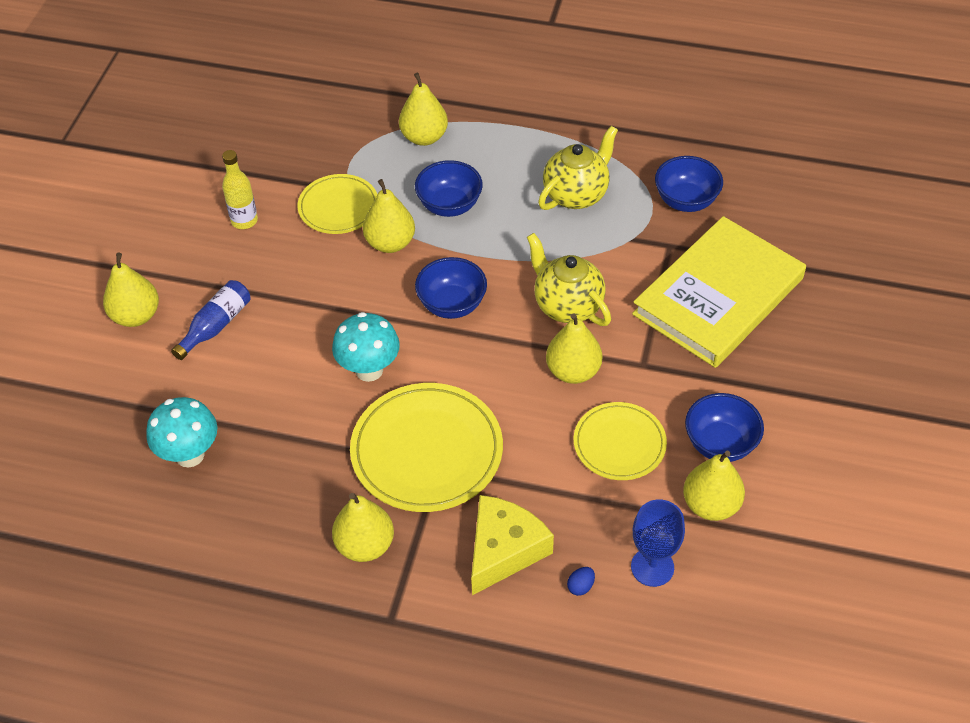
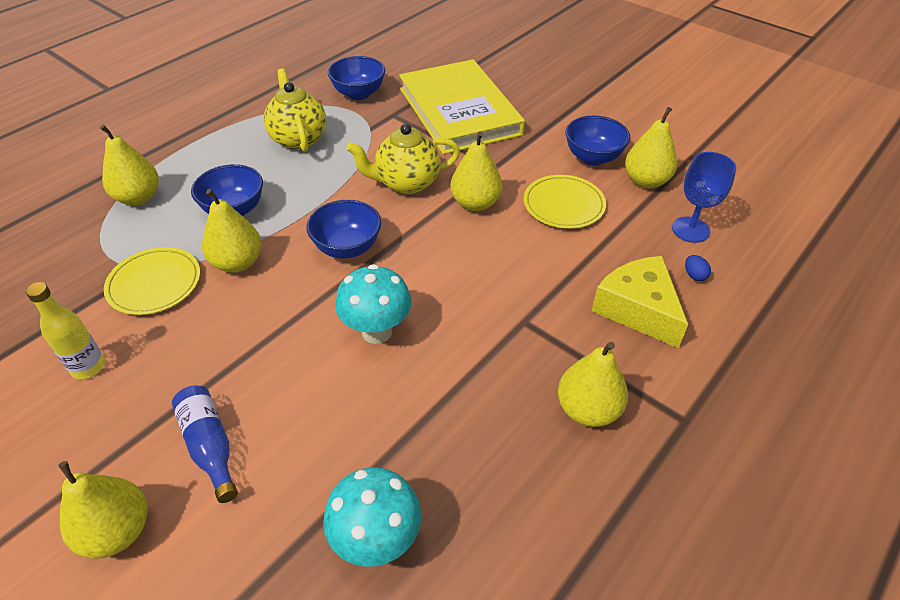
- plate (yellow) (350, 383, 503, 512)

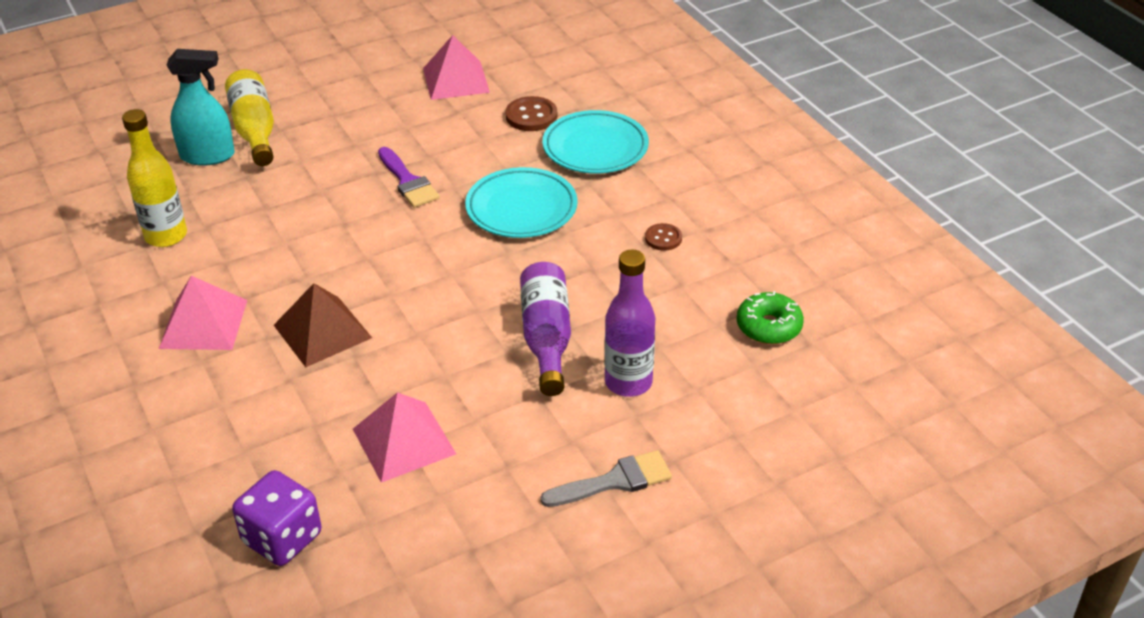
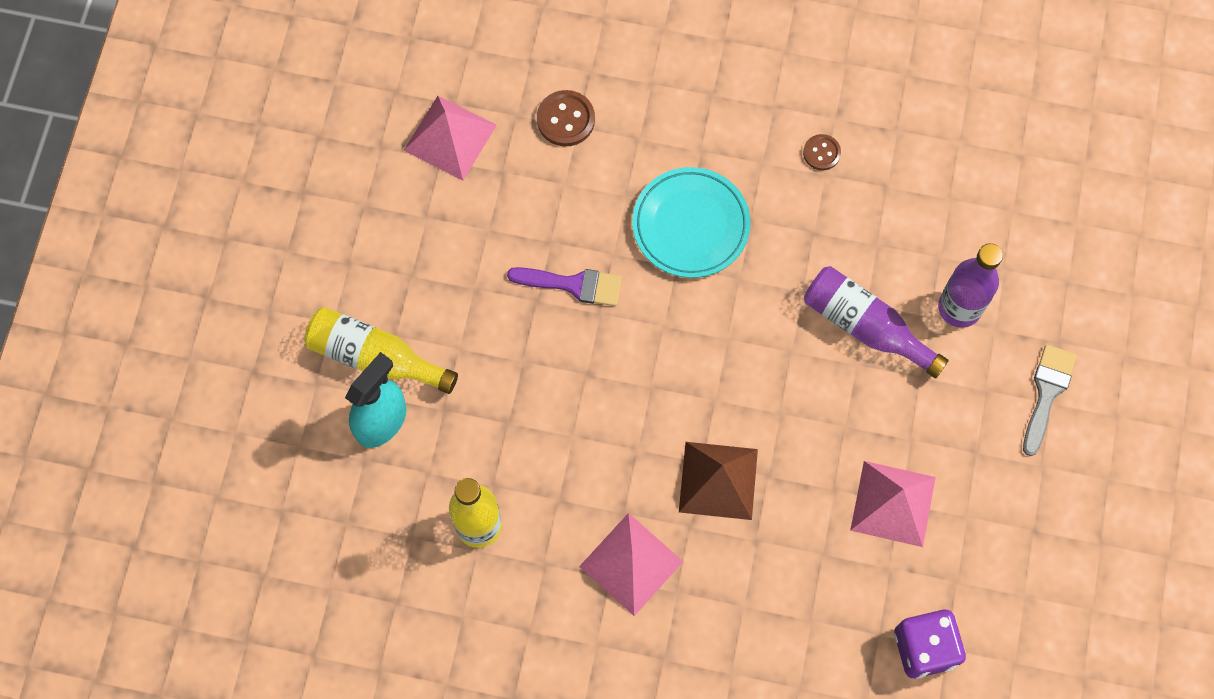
- plate (turquoise) (542, 110, 649, 174)
- donut (green) (736, 291, 804, 344)

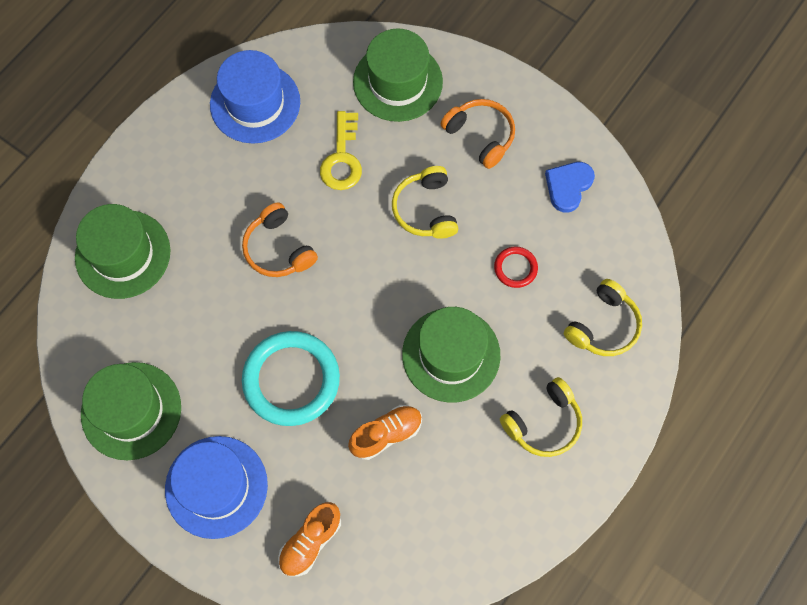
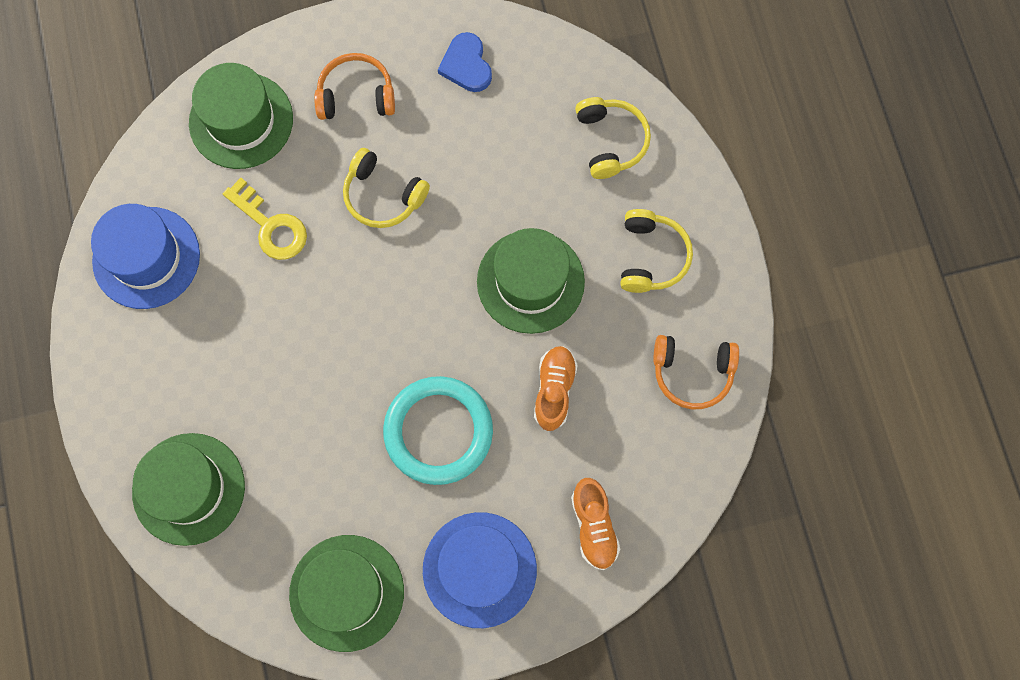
~ headphones (orange) (242, 203, 318, 277) to (653, 335, 739, 409)
- ring (red) (494, 246, 538, 288)

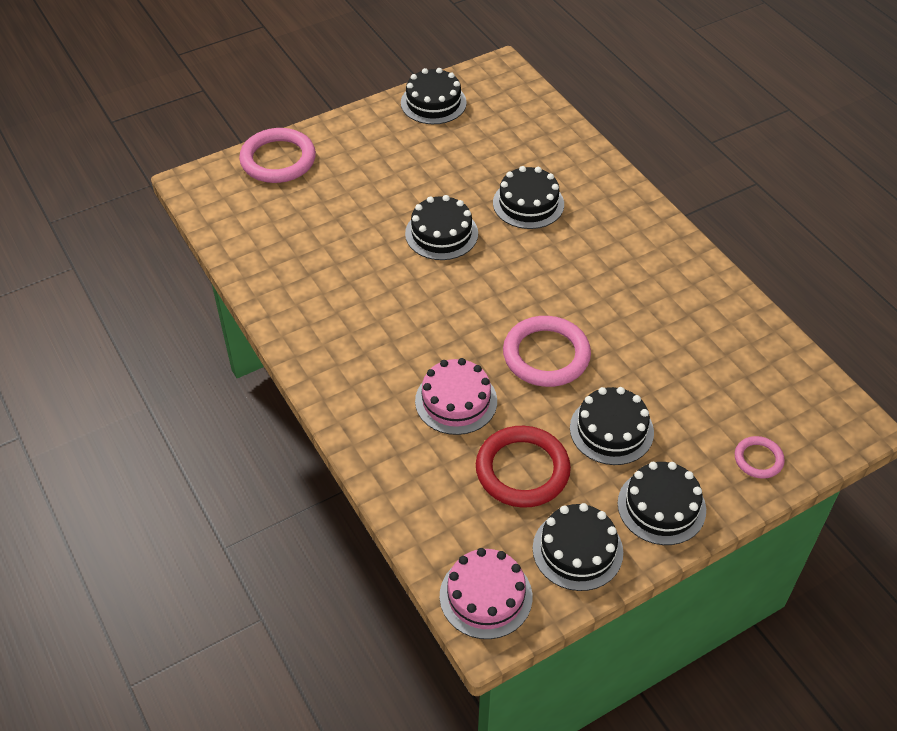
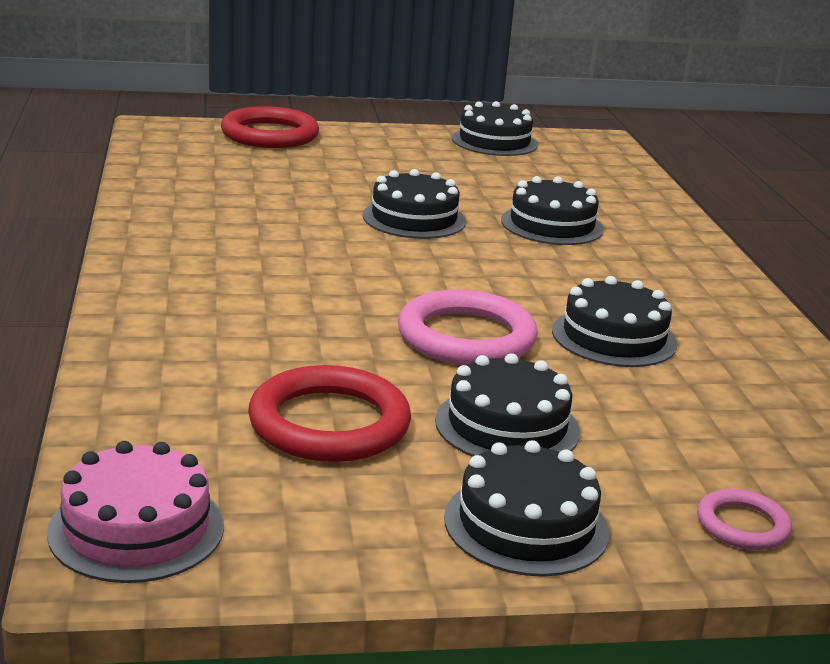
~ ring (pink) (239, 128, 316, 183) to ring (red) (221, 106, 319, 148)
- cake (pink) (415, 358, 497, 435)
~ cake (black) (533, 503, 623, 591) to (552, 276, 677, 367)

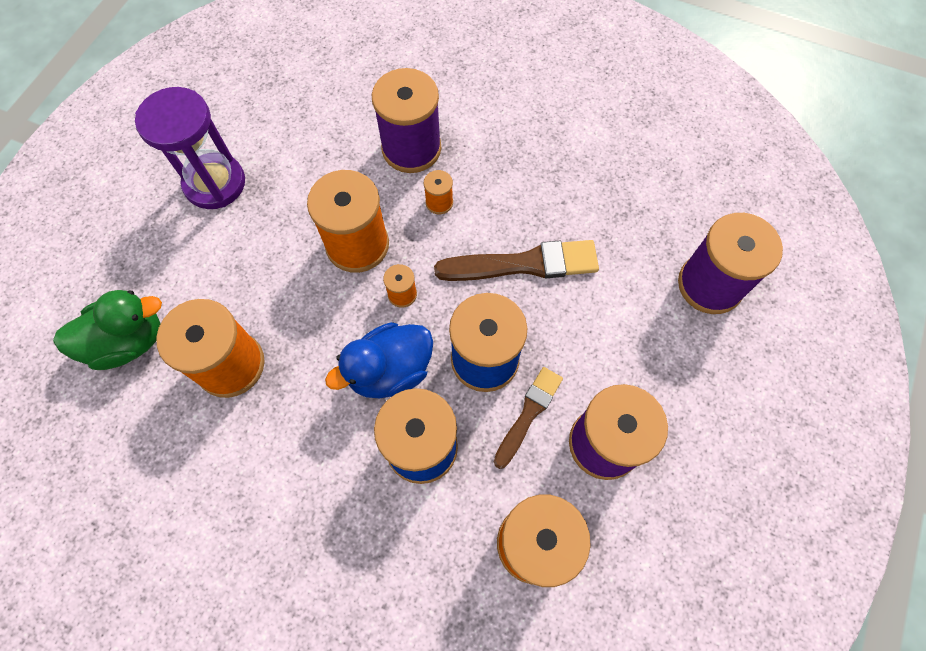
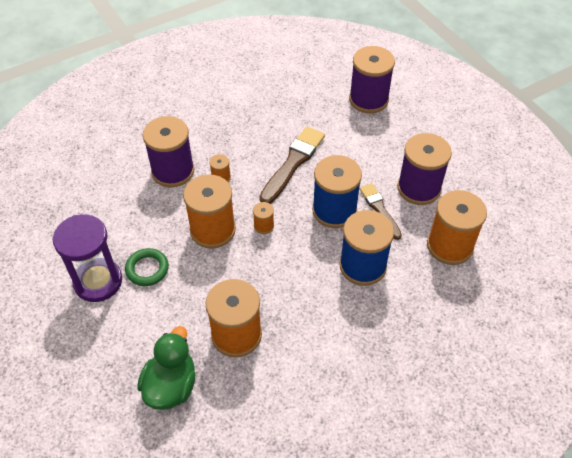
- duck (blue) (325, 322, 433, 399)
+ ring (green) (125, 248, 169, 286)

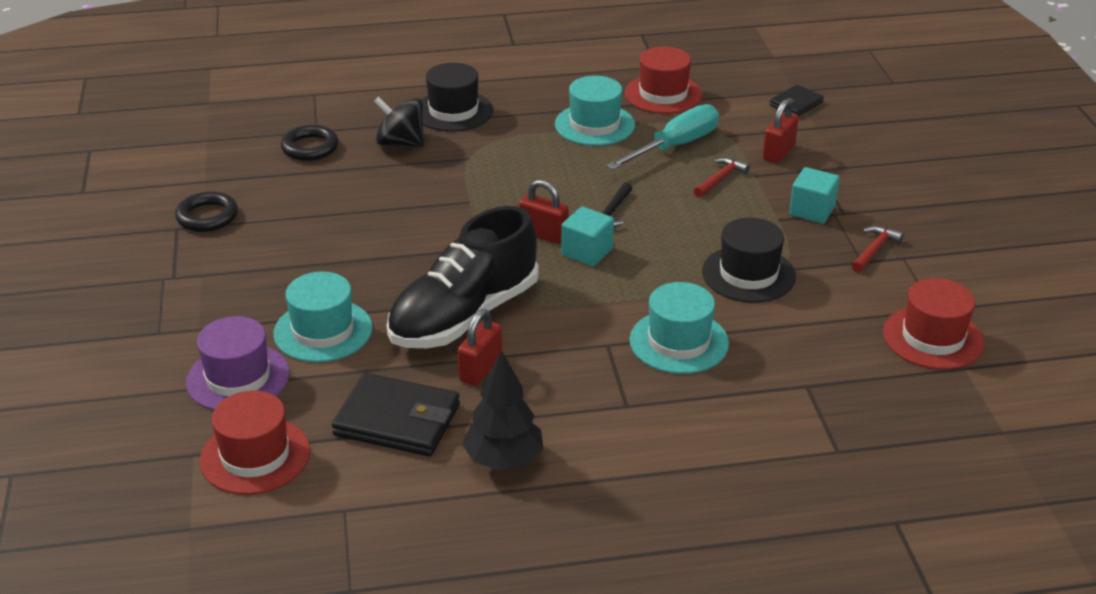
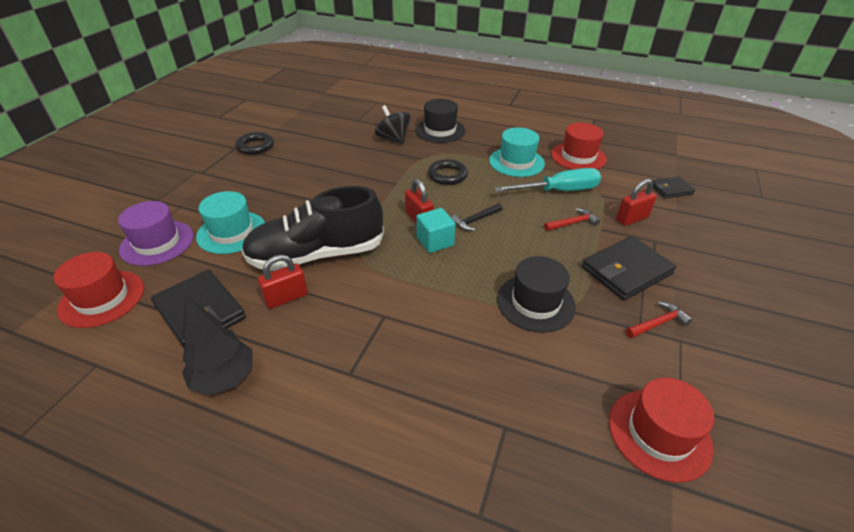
~ ring (black) (281, 125, 339, 161) to (428, 159, 468, 185)
~ cube (turquoise) (789, 167, 840, 224) to wallet (black) (582, 236, 676, 300)
- hat (turquoise) (629, 282, 729, 374)

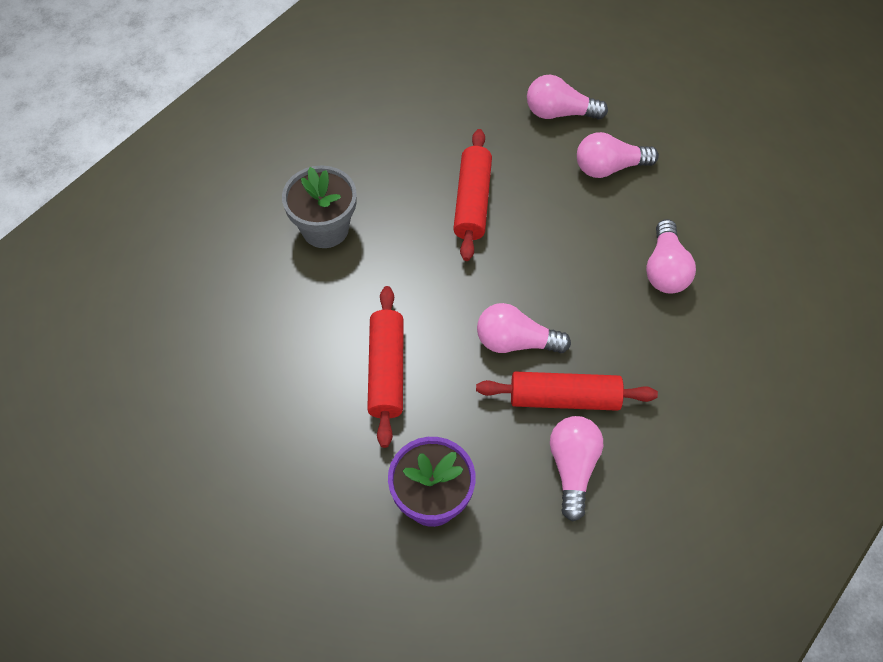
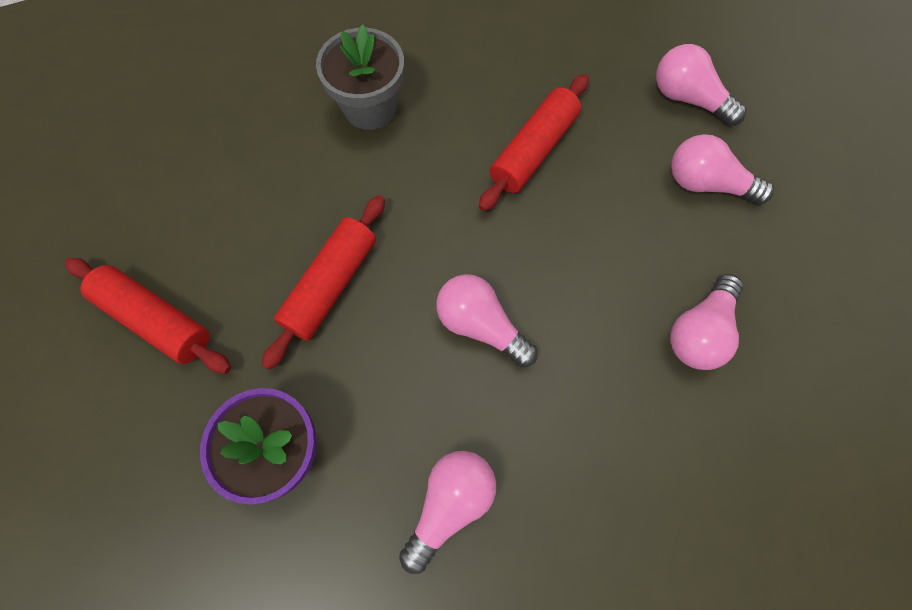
~ rolling pin (red) (476, 372, 658, 411) to (65, 258, 231, 374)

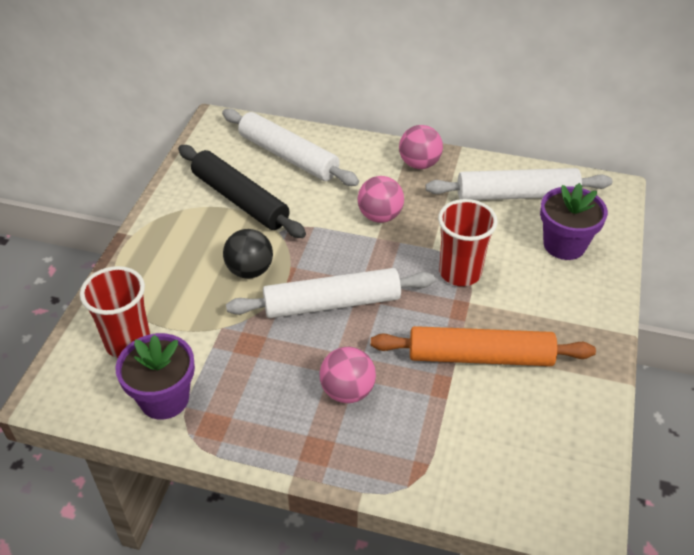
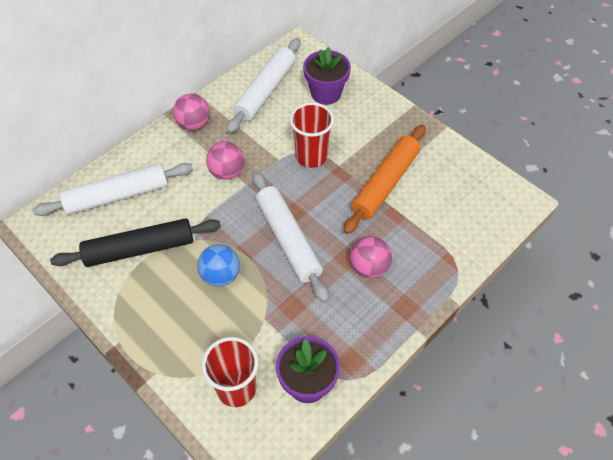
~ ball (black) (223, 229, 273, 279) to ball (blue) (197, 244, 240, 287)
~ rolling pin (white) (226, 268, 435, 318) = (252, 171, 329, 302) 45 degrees counterclockwise

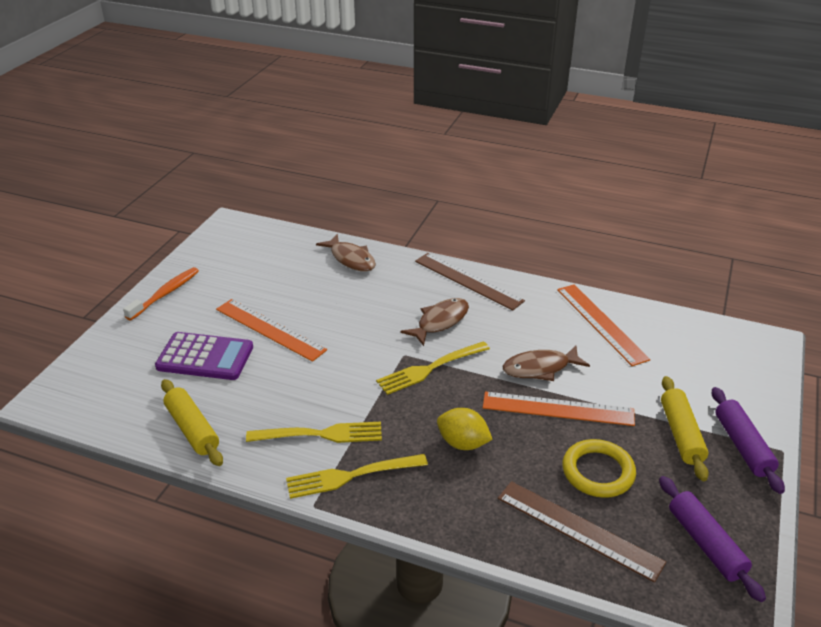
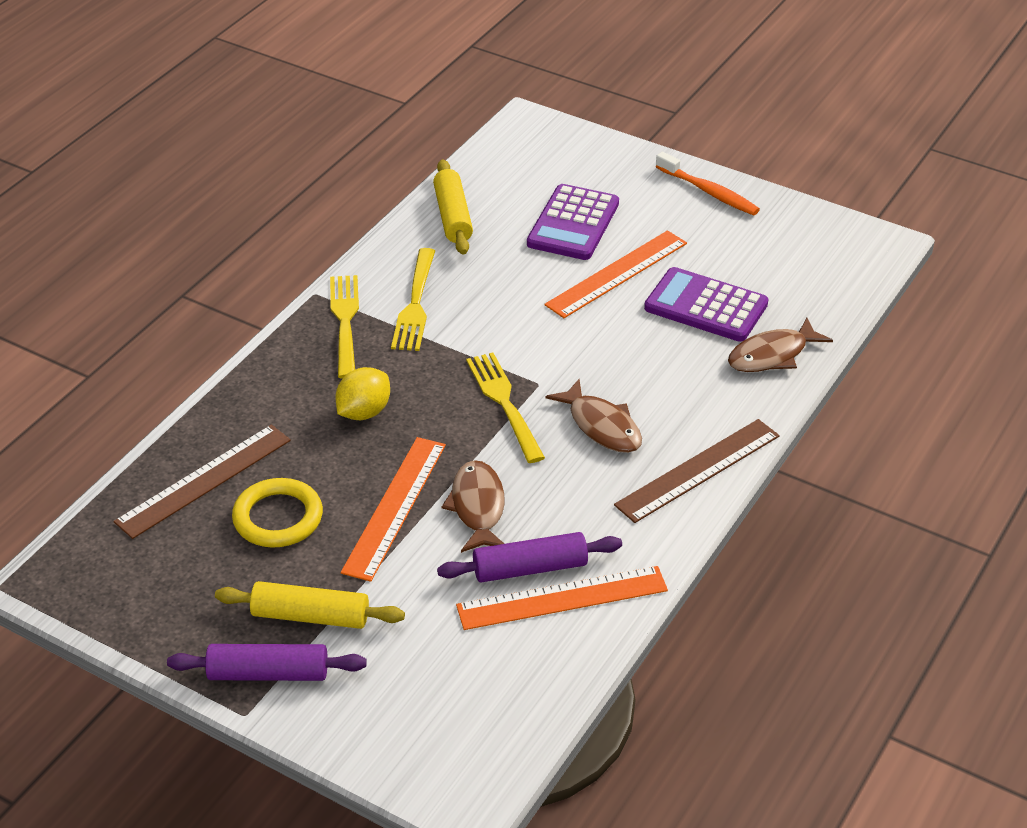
~ rolling pin (yellow) (161, 379, 223, 466) = (433, 159, 473, 255) 75 degrees counterclockwise
~ rolling pin (purple) (659, 476, 766, 602) to (437, 532, 622, 583)
+ calculator (purple) (644, 267, 768, 342)

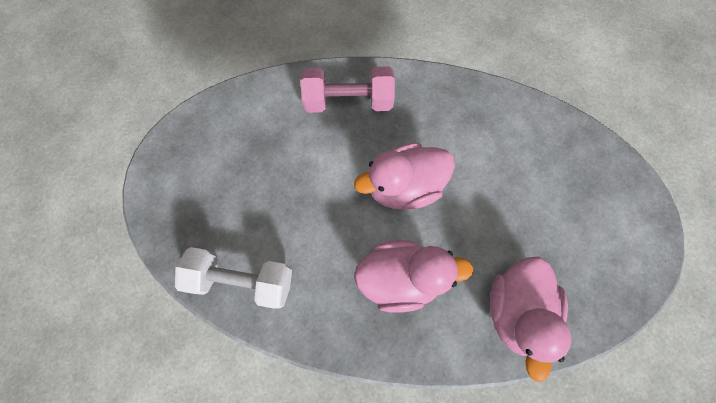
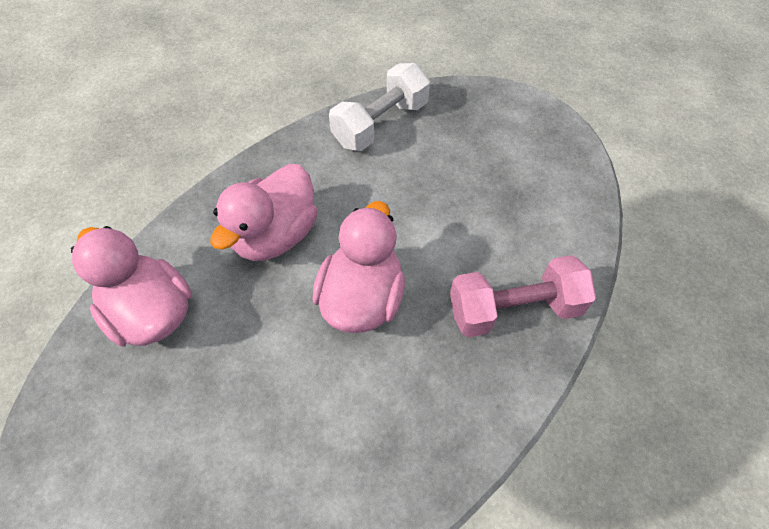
~ dumbbell (pink) (301, 66, 395, 113) = (450, 255, 596, 337) 45 degrees clockwise

